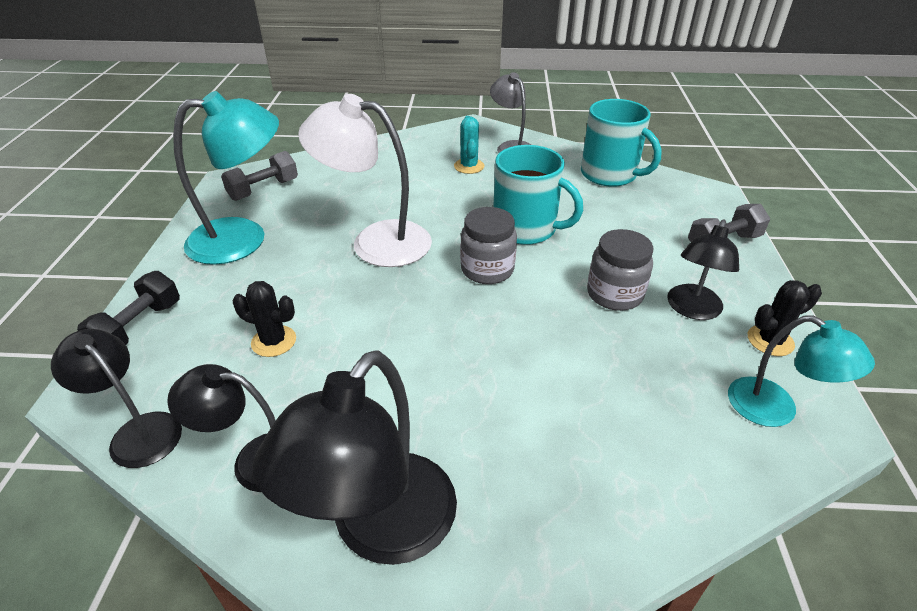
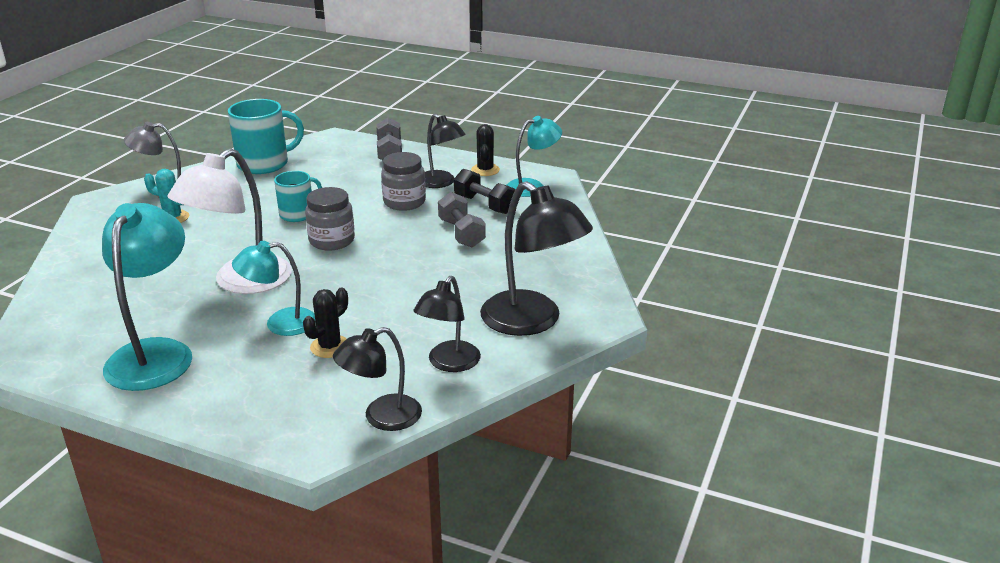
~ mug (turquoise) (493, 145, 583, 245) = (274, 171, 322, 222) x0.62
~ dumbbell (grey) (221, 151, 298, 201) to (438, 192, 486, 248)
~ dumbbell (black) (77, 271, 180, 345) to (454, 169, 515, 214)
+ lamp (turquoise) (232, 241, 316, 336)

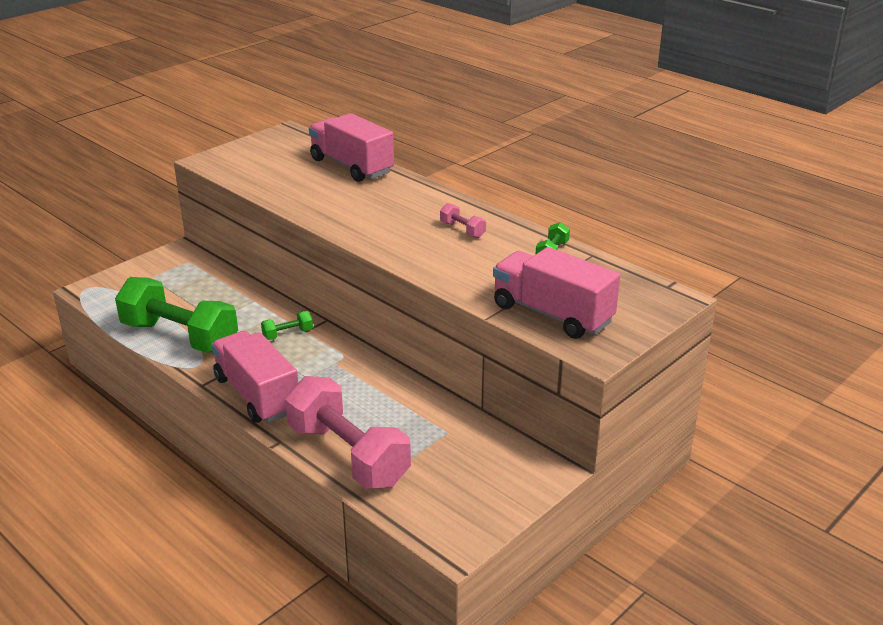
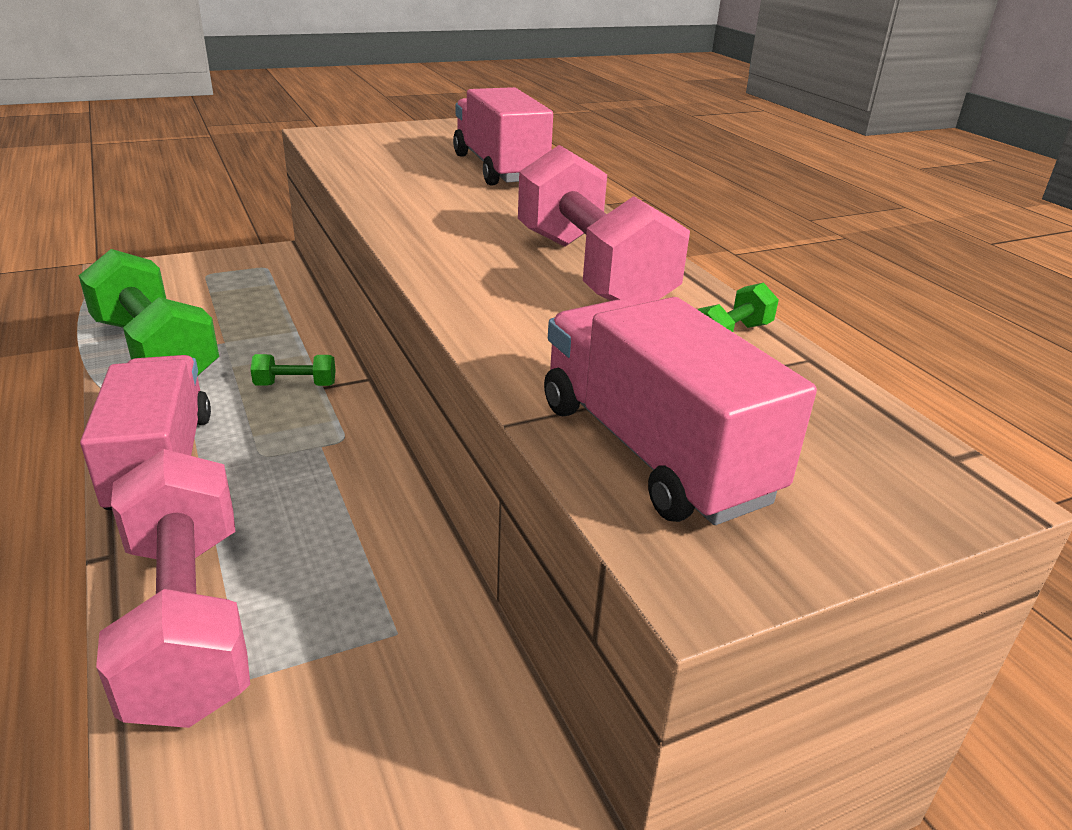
~ dumbbell (pink) (440, 203, 486, 238) = (518, 145, 690, 305) x2.46

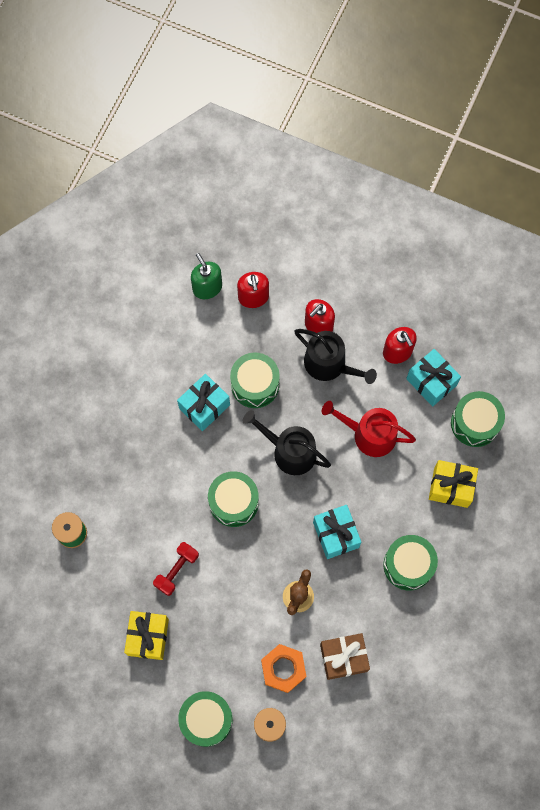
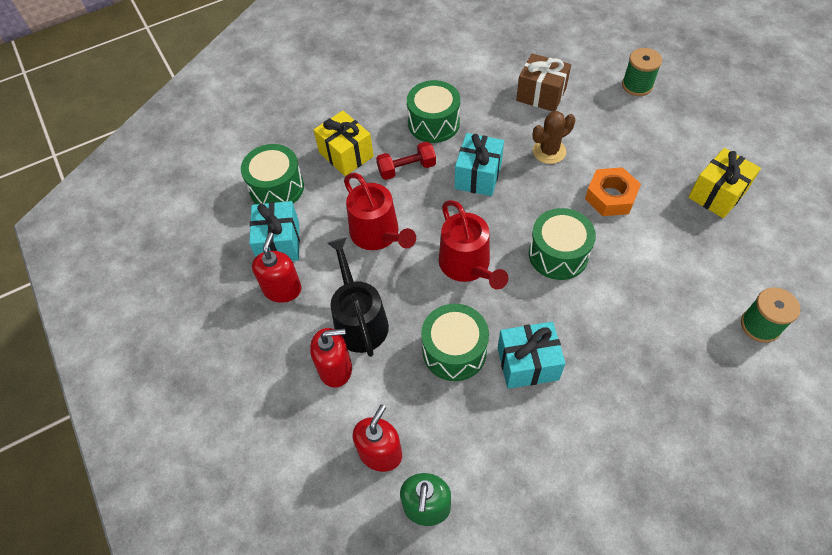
~ watering can (black) (243, 410, 331, 475) to watering can (red) (439, 200, 508, 290)
~ dumbbell (red) (153, 542, 199, 596) to (376, 142, 436, 180)
~ nut (orange) (261, 644, 306, 693) to (585, 167, 641, 216)
- drum (green) (178, 691, 233, 747)

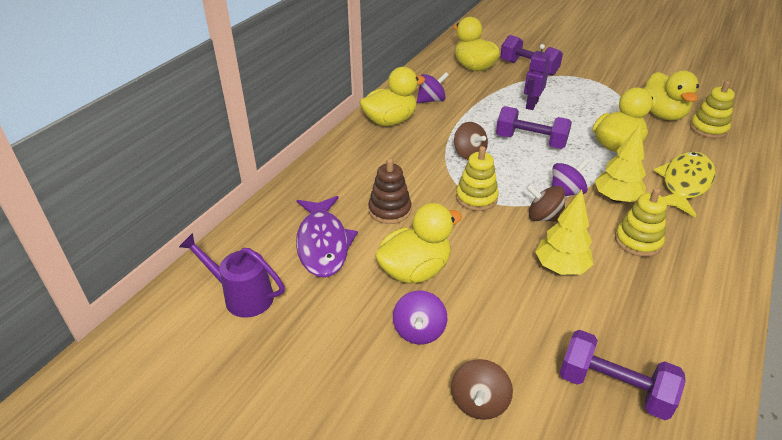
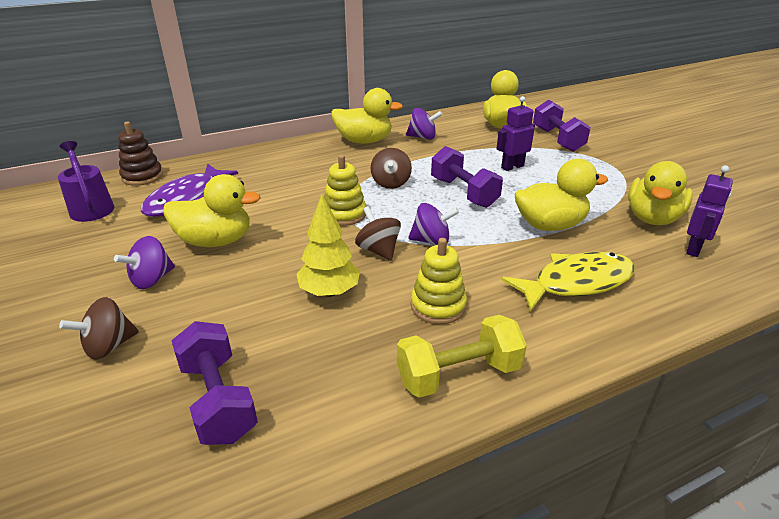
~ stacking toy (yellow) (690, 81, 735, 138) to robot (purple) (686, 166, 733, 257)
- tree (yellow) (595, 125, 646, 203)
~ stacking toy (brown) (368, 158, 412, 224) to (118, 122, 163, 186)
+ dumbbell (yellow) (397, 315, 527, 398)

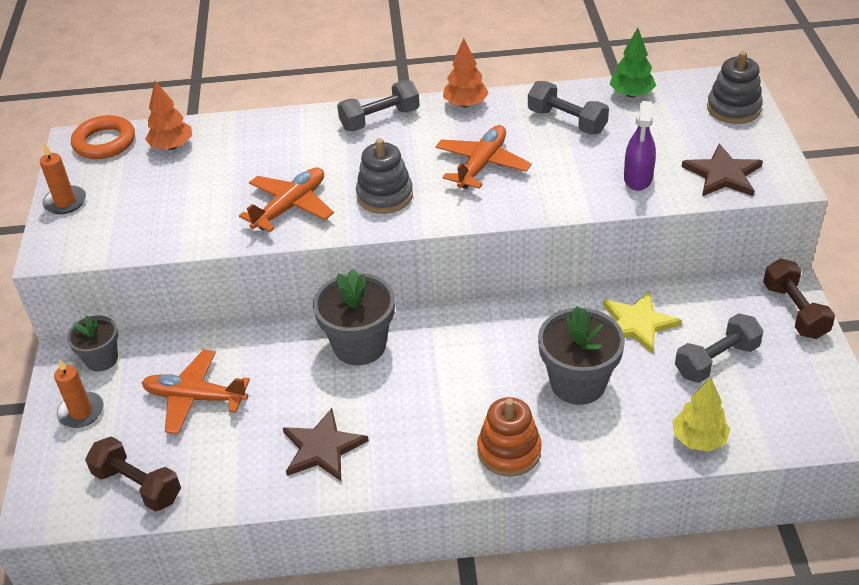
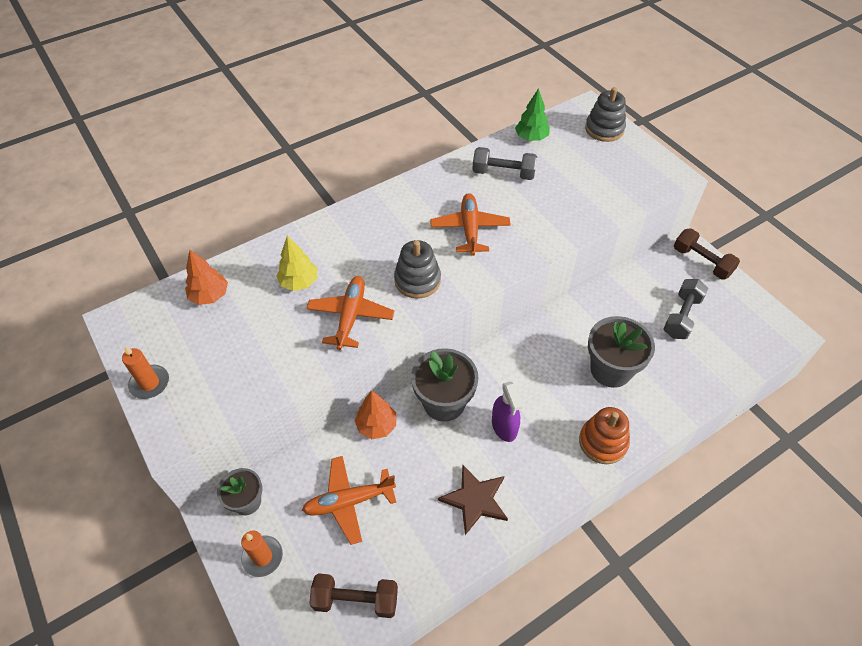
~ tree (orange) (443, 38, 489, 107) to (355, 391, 396, 439)
- dumbbell (grey) (337, 80, 420, 131)
~ spray bottle (purple) (624, 101, 656, 191) to (492, 381, 523, 442)
- ring (orange) (71, 115, 135, 159)
- star (brown) (682, 144, 763, 196)
- star (yellow) (603, 291, 682, 354)
~ tree (yellow) (673, 378, 730, 452) to (276, 235, 317, 291)

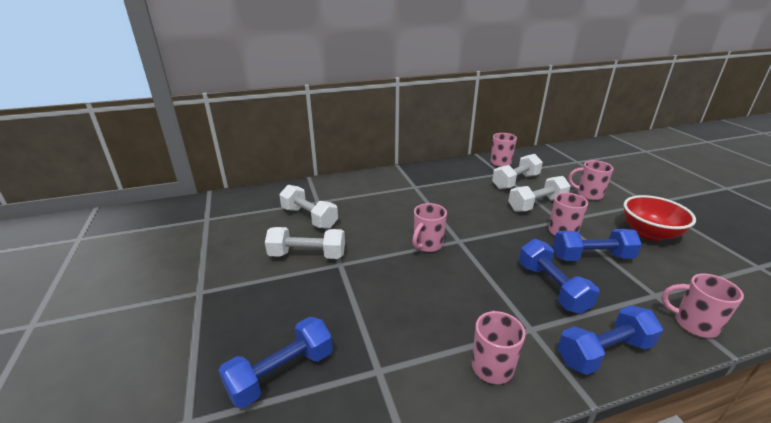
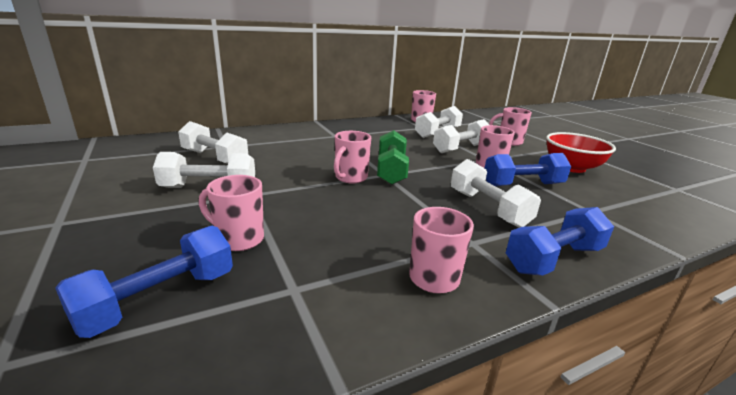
~ dumbbell (blue) (519, 239, 600, 314) to dumbbell (white) (451, 159, 541, 228)
~ mug (pink) (662, 273, 744, 338) to (199, 175, 264, 251)
+ dumbbell (green) (377, 130, 409, 185)

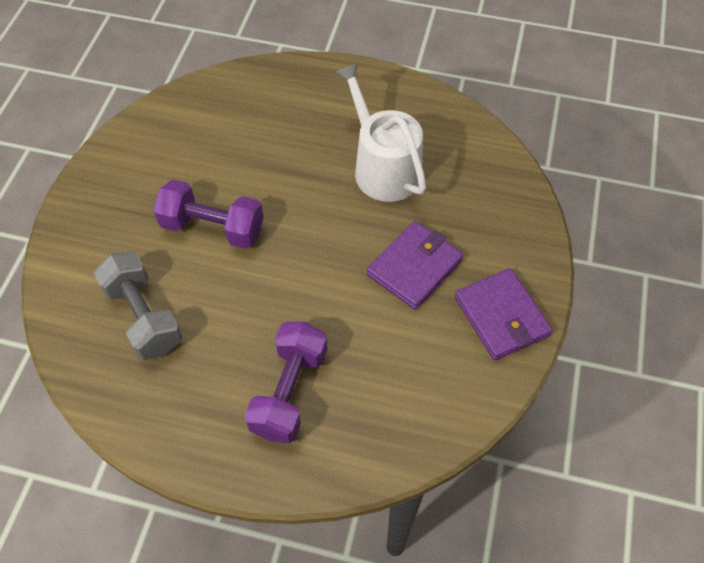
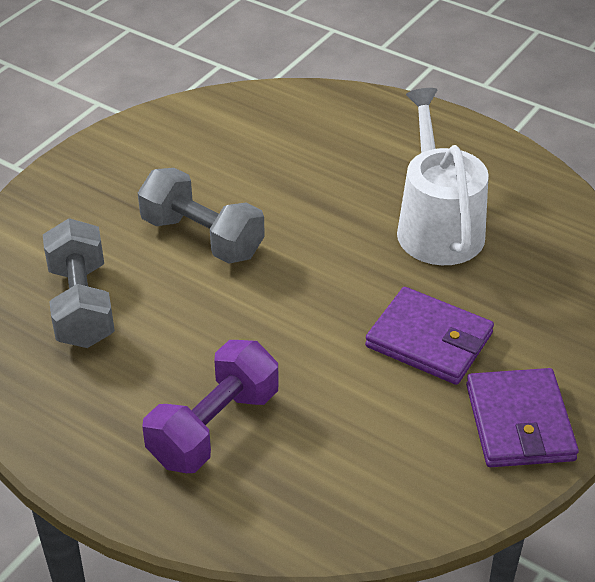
~ dumbbell (purple) (153, 179, 264, 249) to dumbbell (grey) (138, 168, 265, 264)
~ wallet (purple) (367, 221, 463, 310) = (365, 287, 494, 385) 60 degrees clockwise

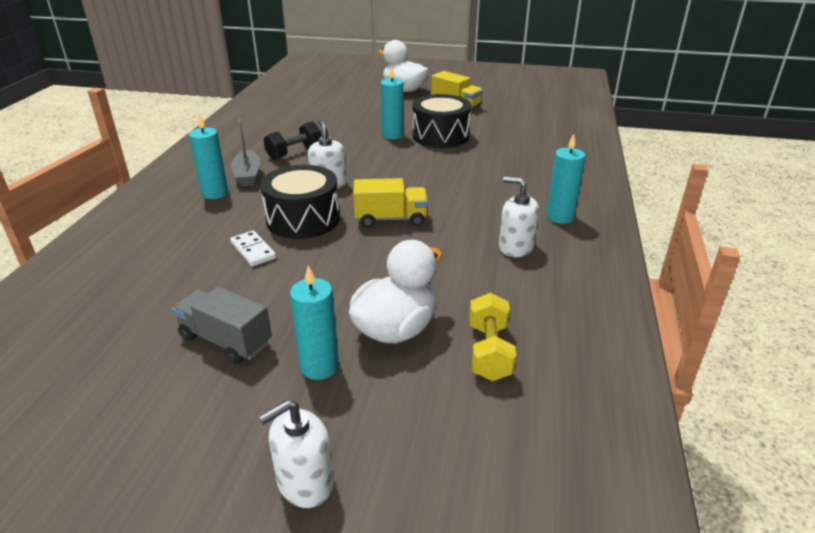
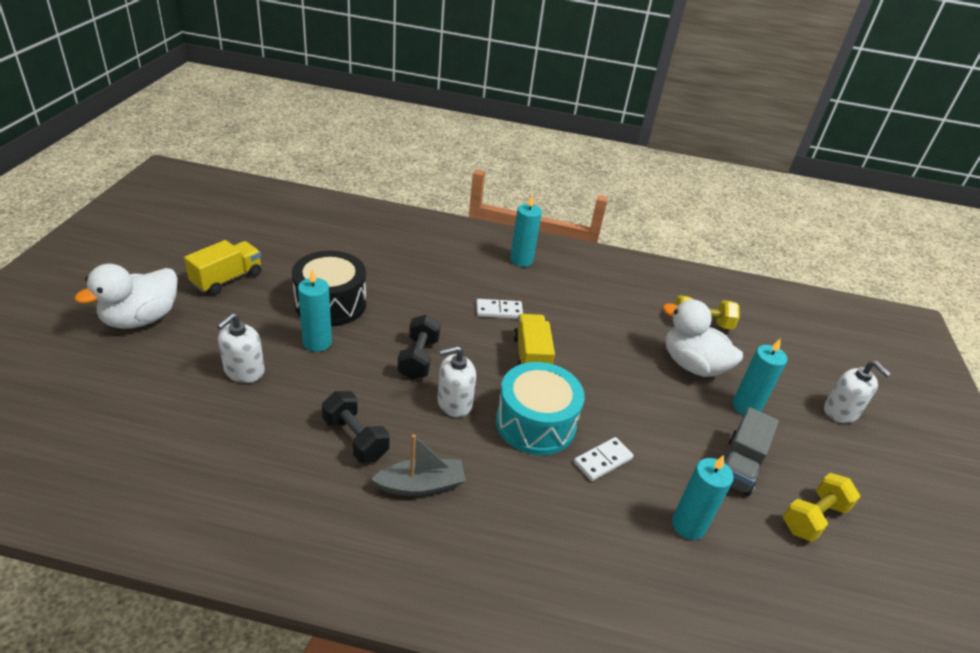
~ candle (turquoise) (189, 114, 228, 199) to (672, 455, 734, 540)
~ drum (black) (260, 165, 340, 239) to drum (turquoise) (496, 362, 585, 455)
~ soap dispenser (white) (499, 177, 539, 257) to (217, 313, 265, 383)
+ domino (white) (476, 299, 523, 319)
+ dumbbell (black) (397, 314, 441, 380)
+ dumbbell (yellow) (783, 473, 861, 542)

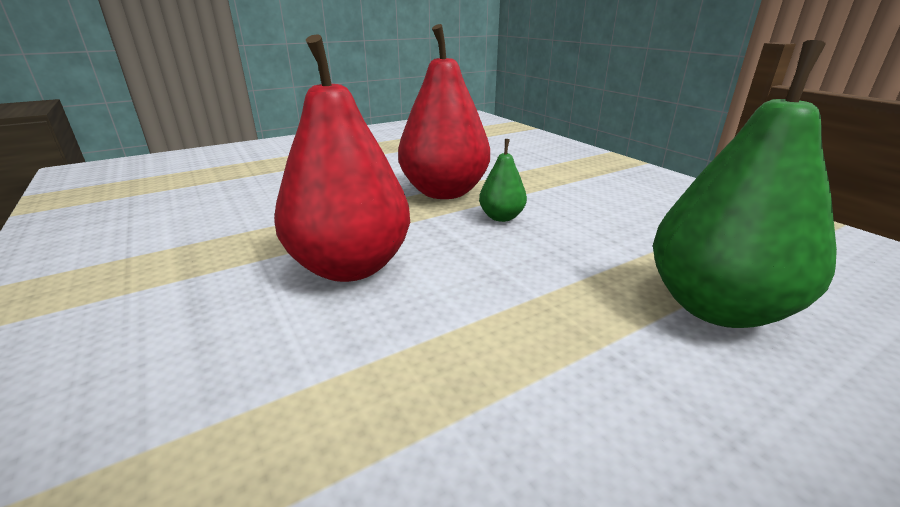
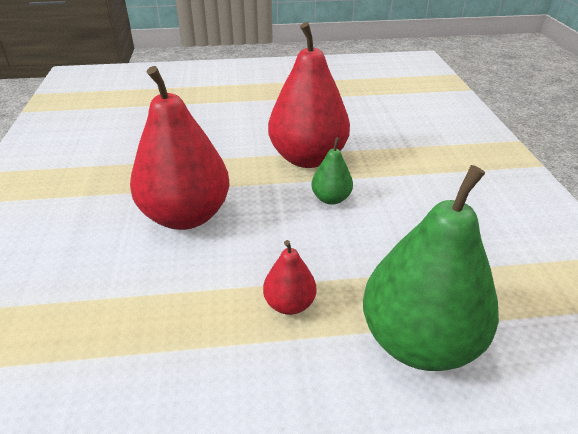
+ pear (red) (263, 240, 316, 315)

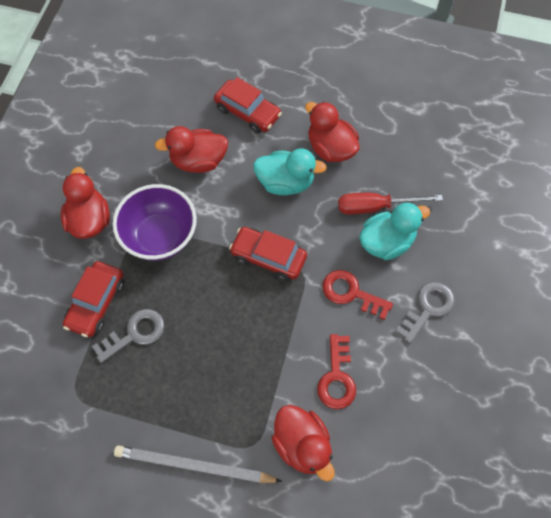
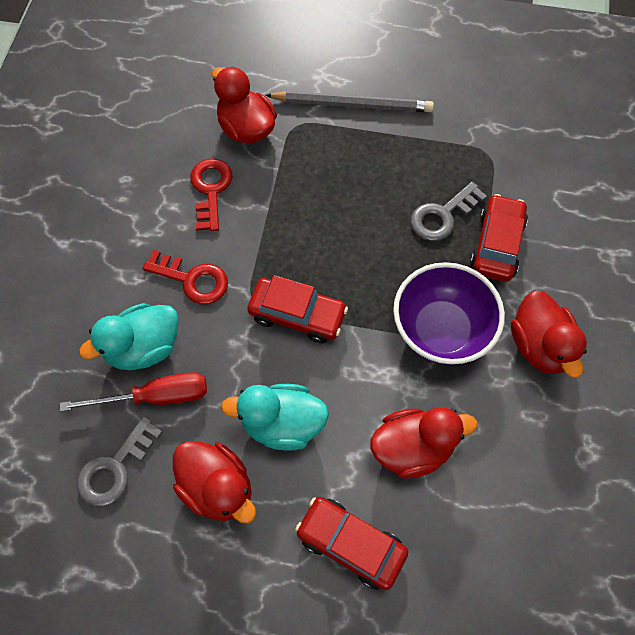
~ key (grey) (395, 282, 455, 343) to (77, 417, 163, 507)

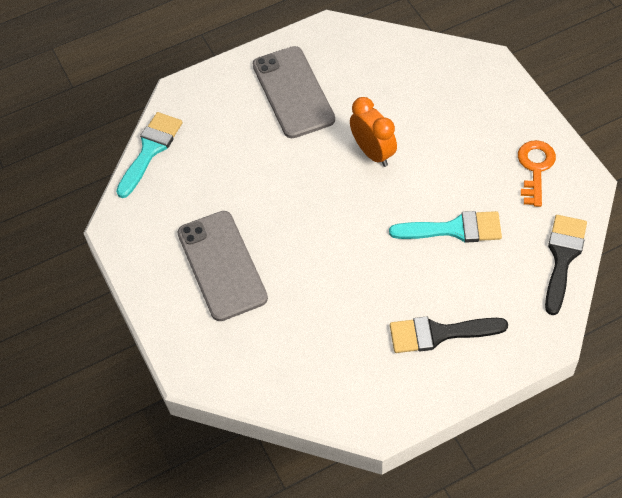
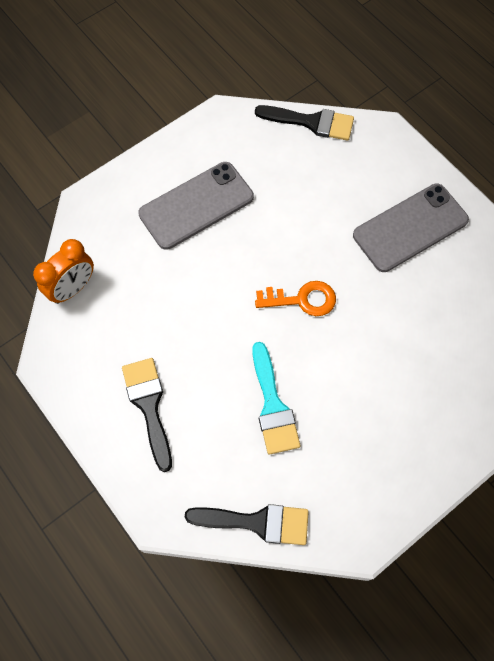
~ clock (orange) (350, 97, 397, 167) to (33, 239, 94, 304)
~ brush (turquoise) (116, 112, 183, 198) to brush (black) (255, 105, 354, 141)
~ key (orange) (518, 140, 556, 207) to (255, 281, 336, 316)

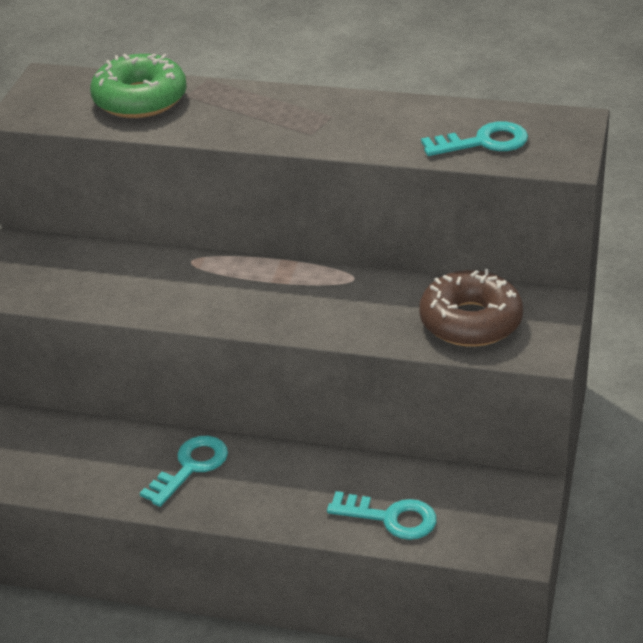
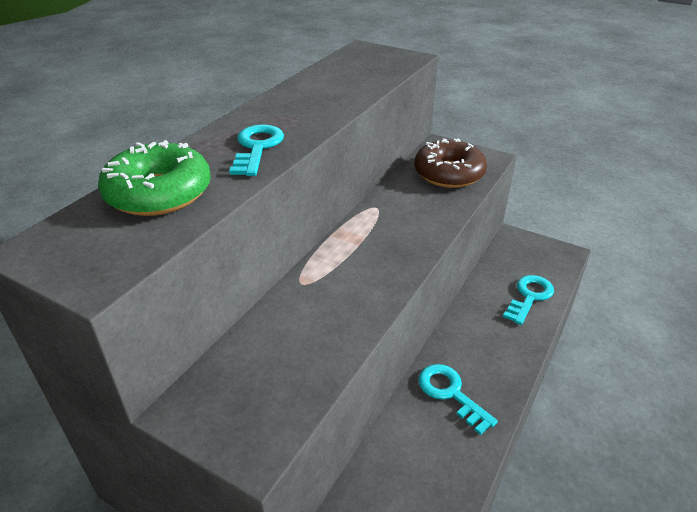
~ key (turquoise) (421, 121, 528, 156) to (229, 124, 284, 176)

